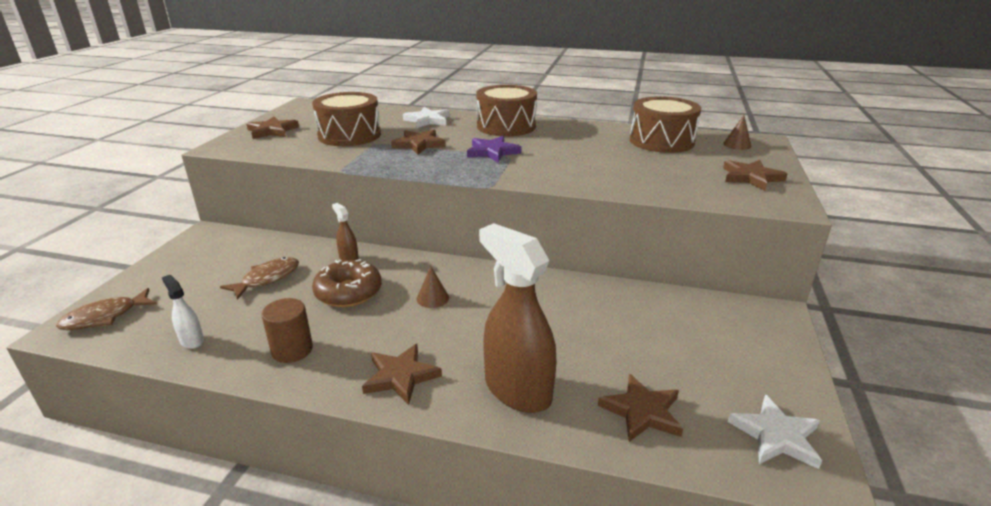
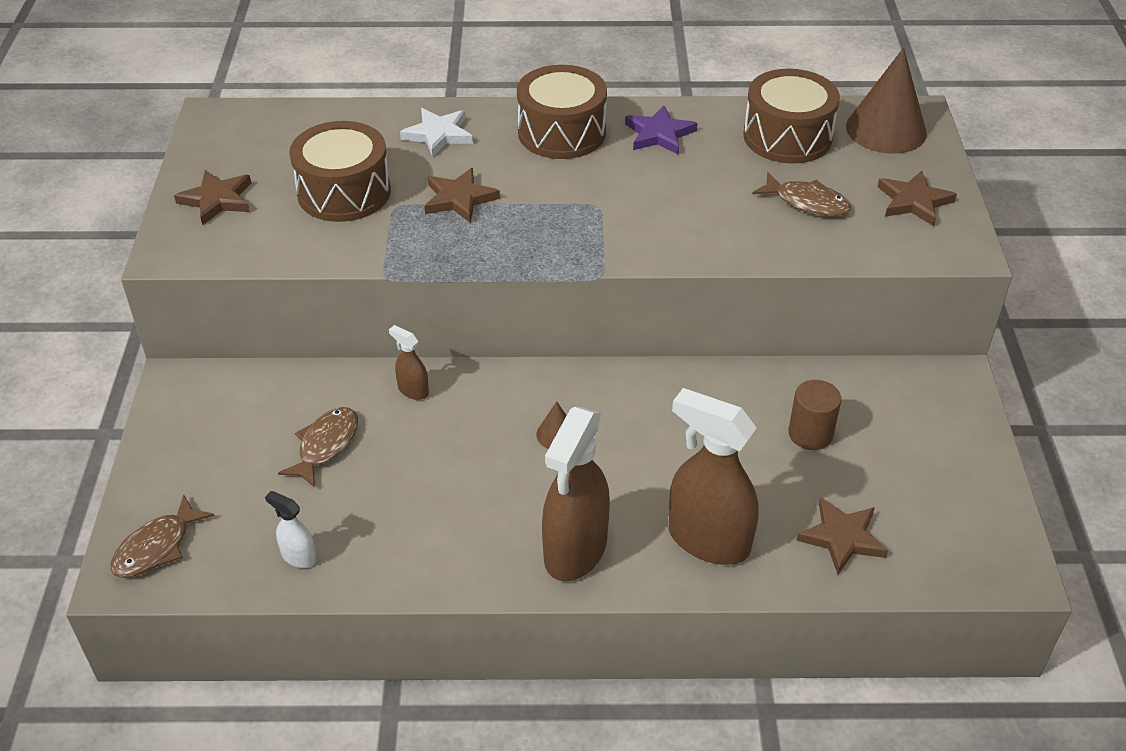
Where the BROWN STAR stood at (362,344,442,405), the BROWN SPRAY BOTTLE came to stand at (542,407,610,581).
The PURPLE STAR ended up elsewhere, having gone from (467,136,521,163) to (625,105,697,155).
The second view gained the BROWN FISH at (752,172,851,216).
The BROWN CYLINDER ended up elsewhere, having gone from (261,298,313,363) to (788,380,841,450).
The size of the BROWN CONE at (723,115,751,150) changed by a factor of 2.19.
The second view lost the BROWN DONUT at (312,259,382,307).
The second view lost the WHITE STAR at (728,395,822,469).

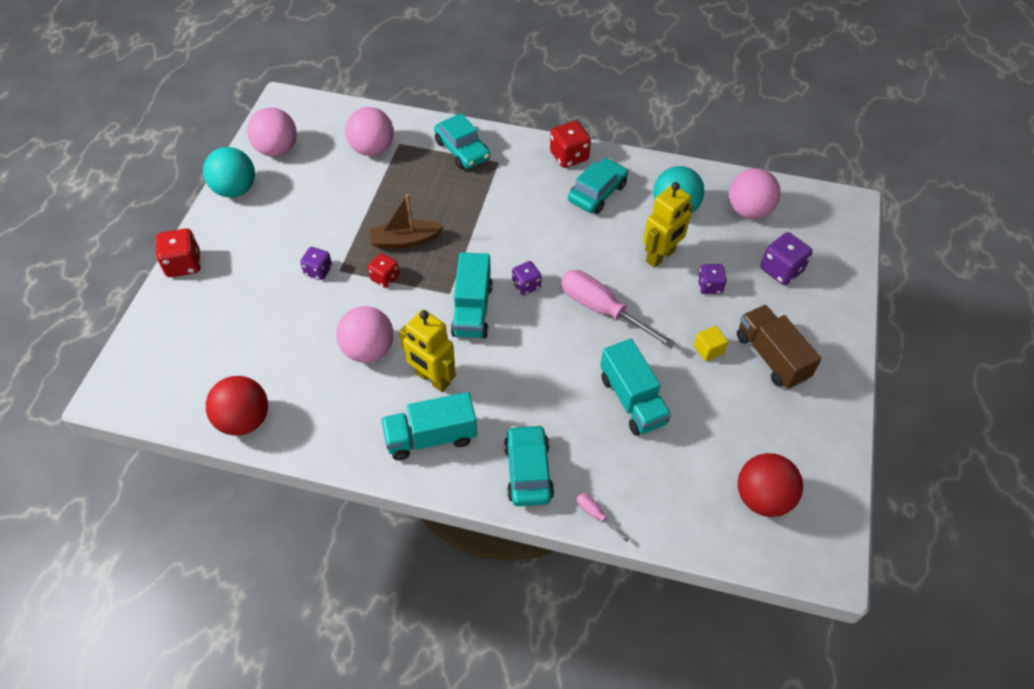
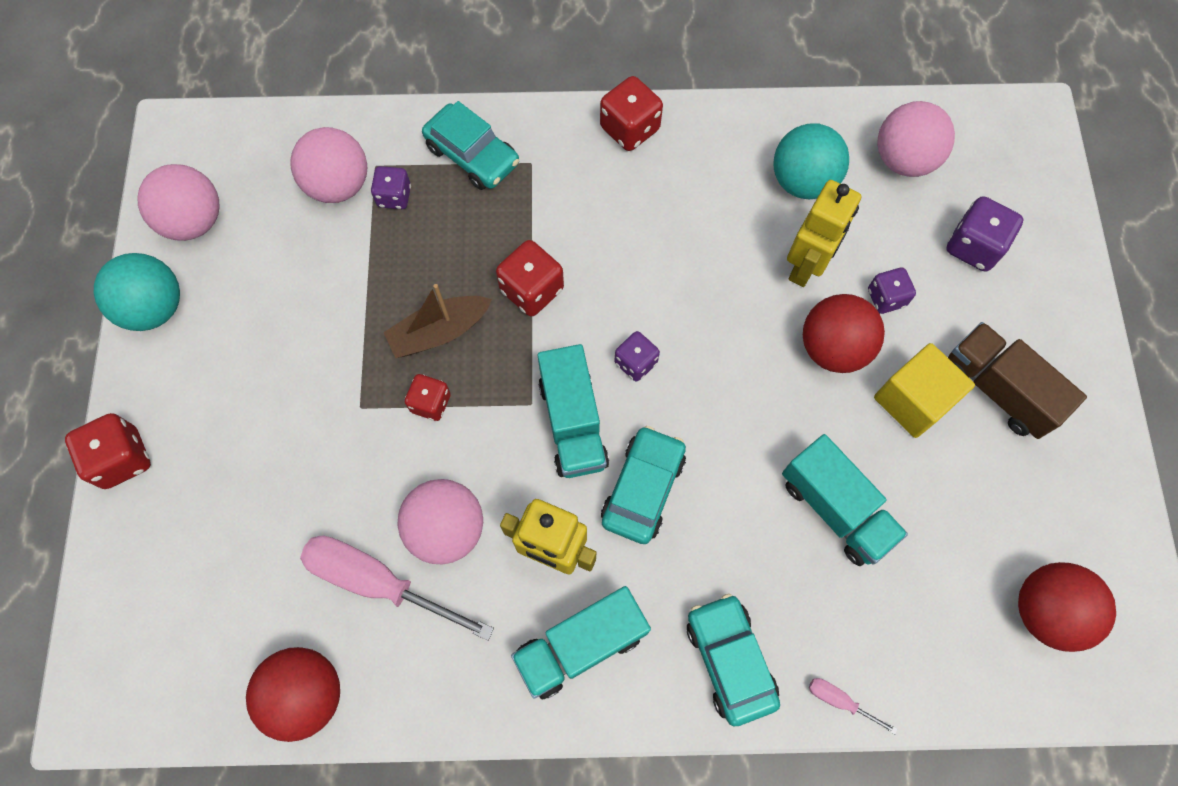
The PINK SCREWDRIVER ended up elsewhere, having gone from (561,270,676,349) to (300,536,494,641).
The PURPLE DICE ended up elsewhere, having gone from (300,247,332,280) to (371,166,411,209).
The second view gained the RED DICE at (496,240,564,316).
The TURQUOISE CAR ended up elsewhere, having gone from (568,158,628,214) to (601,426,686,544).
The second view gained the RED BALL at (803,294,885,373).
The size of the YELLOW CUBE at (694,326,728,362) changed by a factor of 1.84.

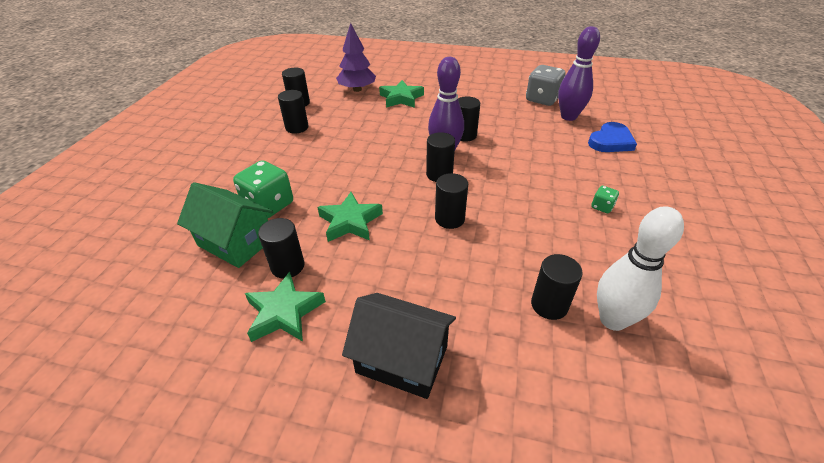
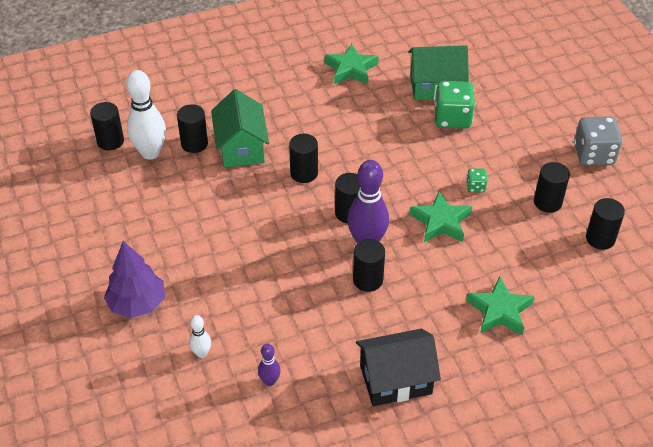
The BLACK CYLINDER ended up elsewhere, having gone from (258,218,305,279) to (90,102,124,150).
The PURPLE TREE ended up elsewhere, having gone from (336,23,376,92) to (104,241,165,318).
Where the BLUE HEART stood at (588,122,637,152), the WHITE BOWLING PIN came to stand at (189,315,211,358).
The second view gained the GREEN HOUSE at (211,89,269,168).
The size of the PURPLE BOWLING PIN at (558,26,600,121) changed by a factor of 0.49.
The BLACK HOUSE ended up elsewhere, having gone from (342,293,456,399) to (356,328,441,406).
The GREEN STAR ended up elsewhere, having gone from (317,192,383,242) to (409,191,472,242).
The GREEN DICE ended up elsewhere, having gone from (591,186,619,213) to (466,168,487,192).
The GREY DICE ended up elsewhere, having gone from (526,65,566,106) to (574,116,623,166).

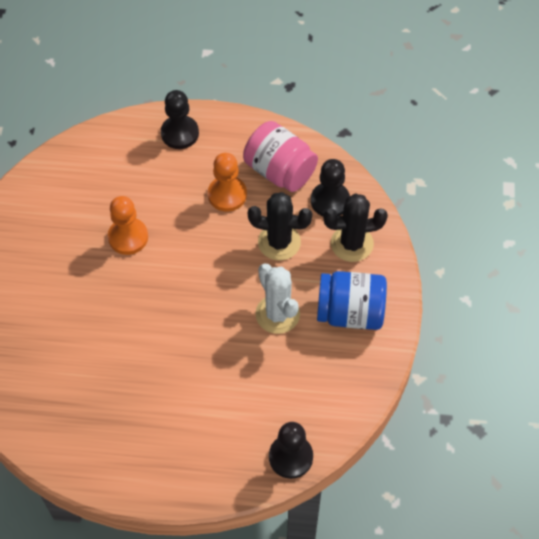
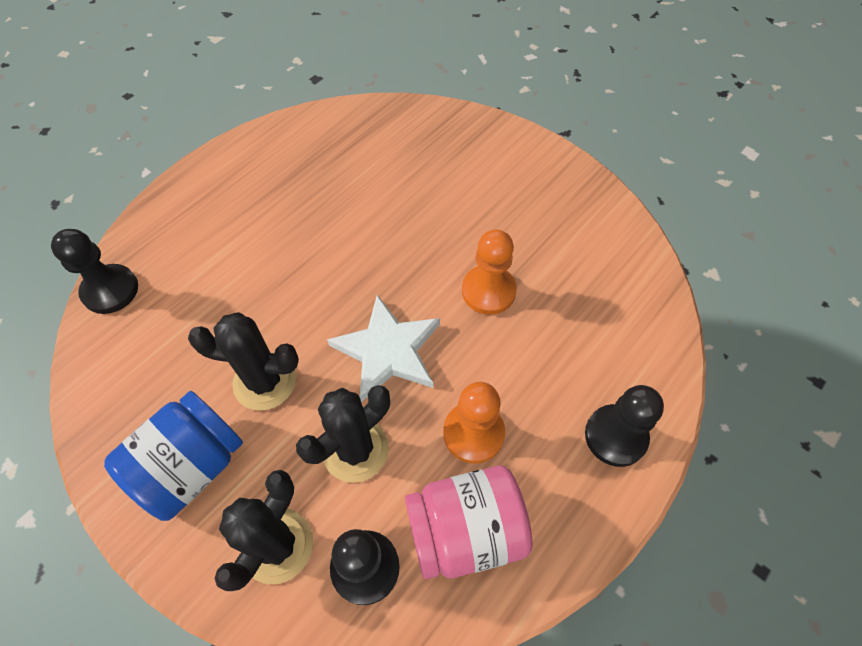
What was the WHITE CACTUS at (255,263,300,334) turned into the BLACK CACTUS at (188,312,299,410).
The second view gained the WHITE STAR at (327,295,440,402).

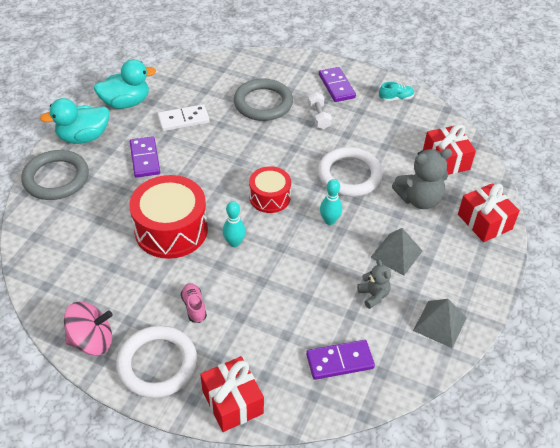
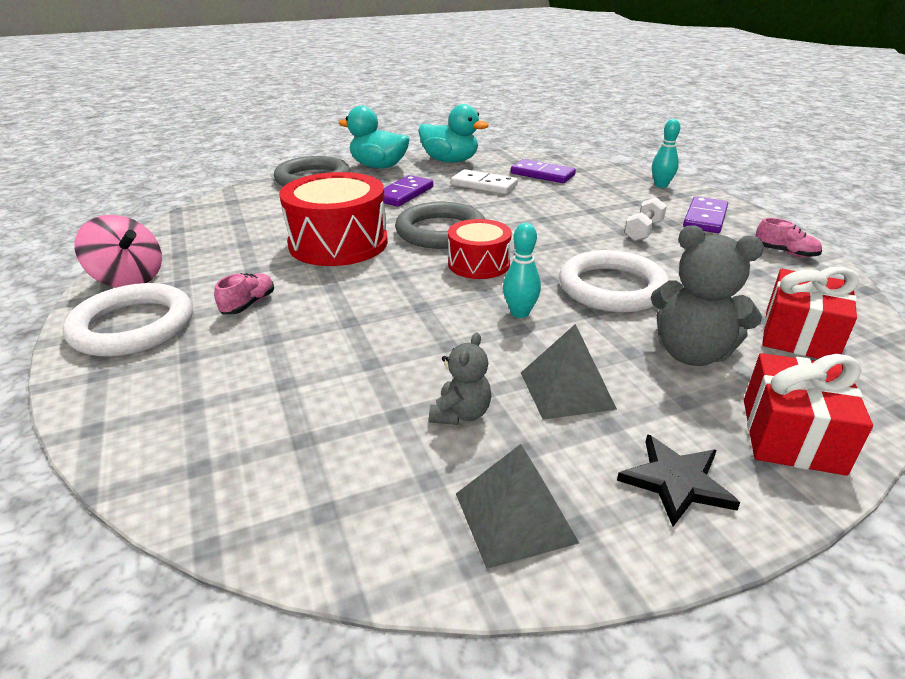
The GREY RING ended up elsewhere, having gone from (234,78,293,121) to (395,202,485,249).
The PURPLE DOMINO ended up elsewhere, having gone from (306,340,375,380) to (511,159,576,183).
The second view gained the BLACK STAR at (617,434,741,526).
The TURQUOISE BOWLING PIN ended up elsewhere, having gone from (223,201,246,247) to (652,119,680,188).
What was the TURQUOISE SHOE at (379,82,414,101) turned into the PINK SHOE at (755,218,822,258).
The second view lost the RED GIFT at (200,356,264,432).

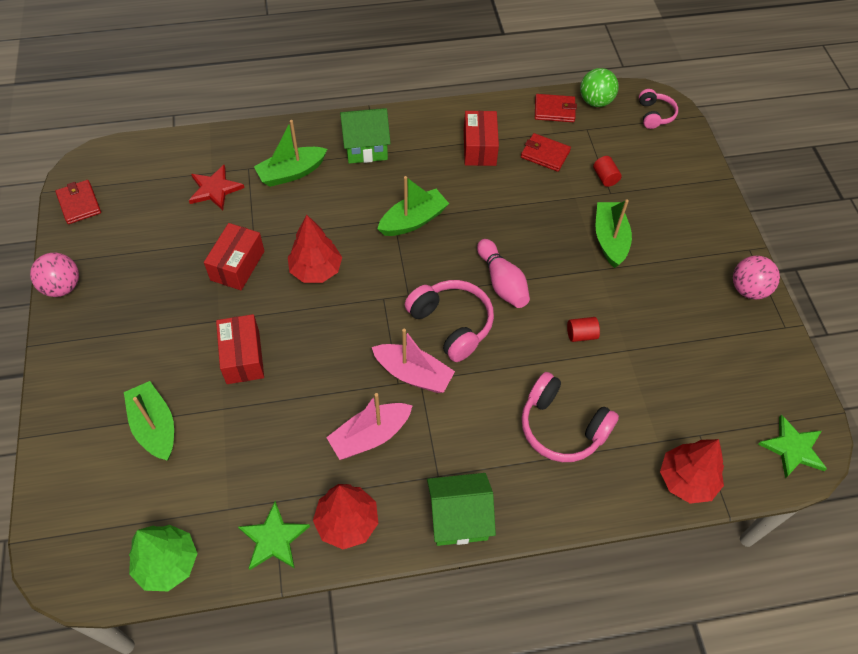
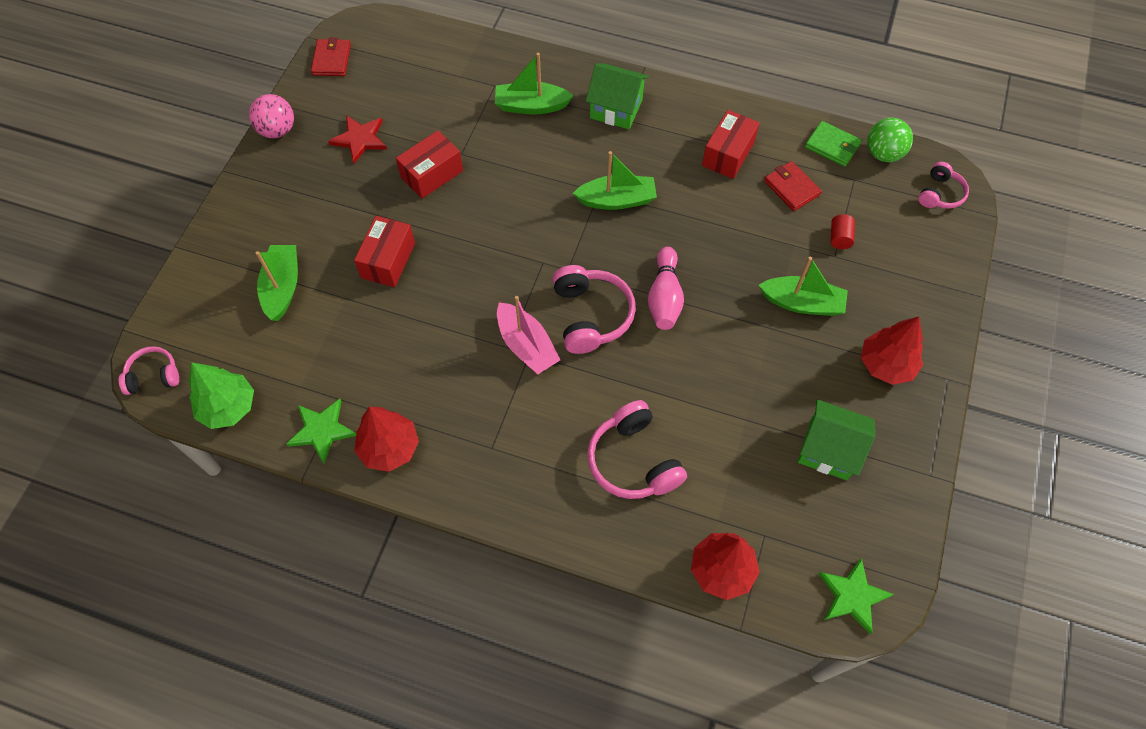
The second view gained the PINK HEADPHONES at (119,346,179,395).
The RED STAR ended up elsewhere, having gone from (189,165,244,210) to (328,115,387,164).
The GREEN BOAT at (596,199,632,268) ended up facing another way, 75 degrees clockwise from before.
The GREEN HOUSE ended up elsewhere, having gone from (427,473,496,546) to (798,399,876,480).
What was the RED WALLET at (535,94,577,122) turned into the GREEN WALLET at (805,121,862,167).
The RED TREE ended up elsewhere, having gone from (288,215,342,283) to (861,317,923,385).
The second view lost the PINK BOAT at (326,393,413,460).
The second view lost the RED CYLINDER at (567,317,600,342).
The second view lost the PINK BALL at (733,256,780,300).

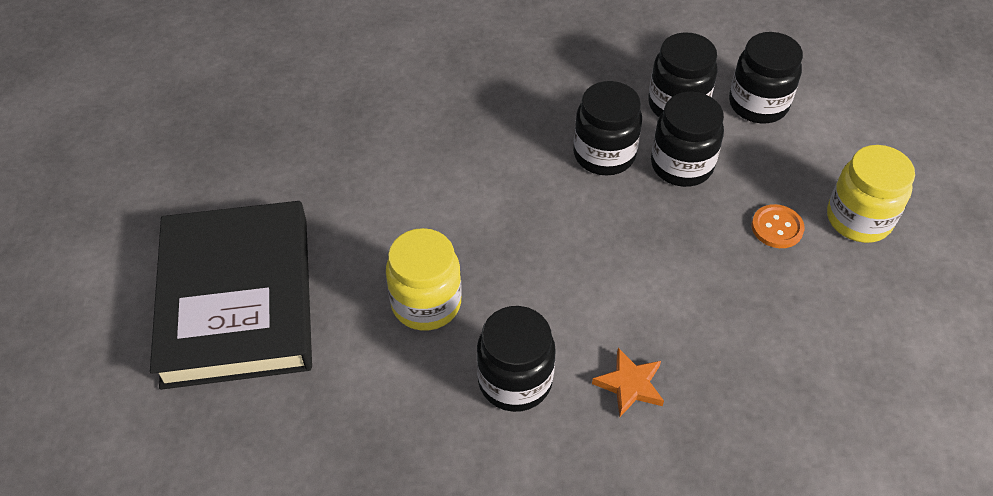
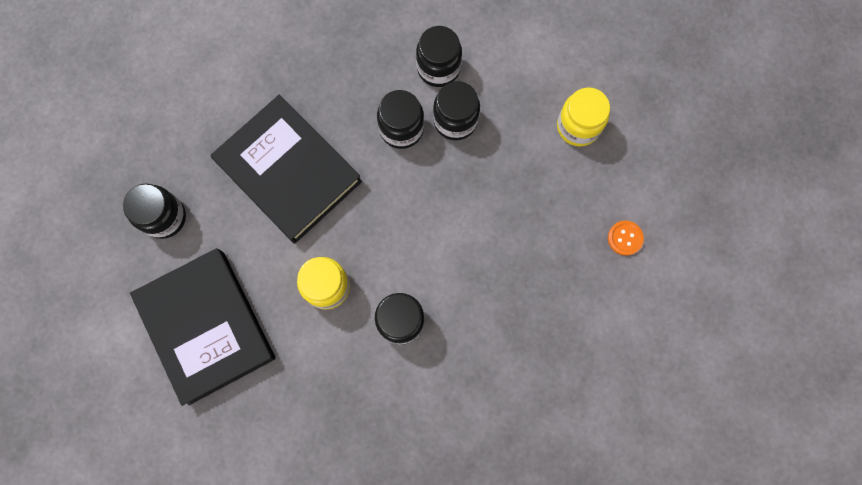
The BLACK JAR ended up elsewhere, having gone from (729,32,803,123) to (123,183,186,239).
The second view gained the BLACK BOOK at (210,95,362,243).
The ORANGE BUTTON ended up elsewhere, having gone from (751,204,804,248) to (608,220,644,256).
The second view lost the ORANGE STAR at (592,348,664,417).

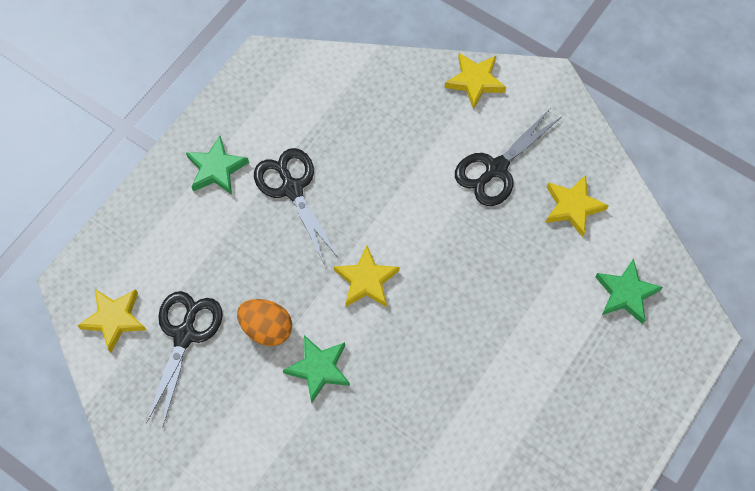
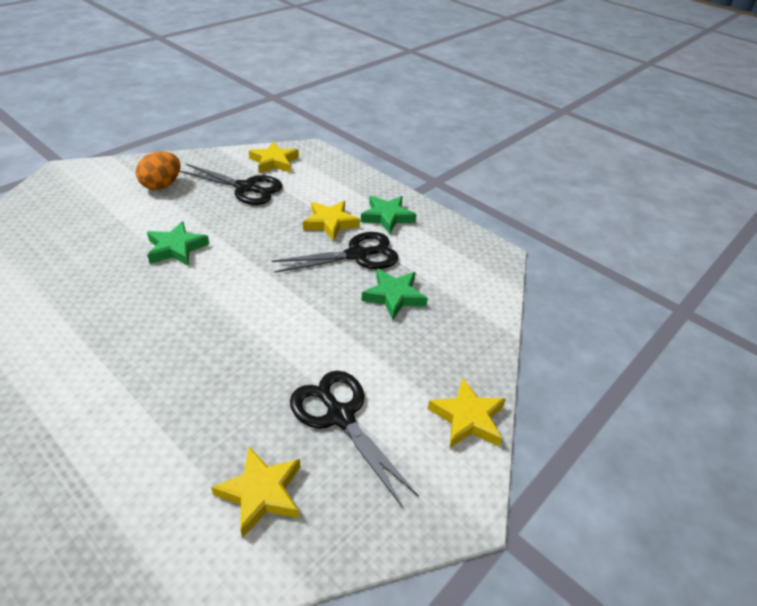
The ORANGE EGG ended up elsewhere, having gone from (237,299,292,346) to (136,152,181,190).
The YELLOW STAR ended up elsewhere, having gone from (334,245,399,307) to (303,201,360,241).
The GREEN STAR ended up elsewhere, having gone from (595,258,663,324) to (361,269,428,320).

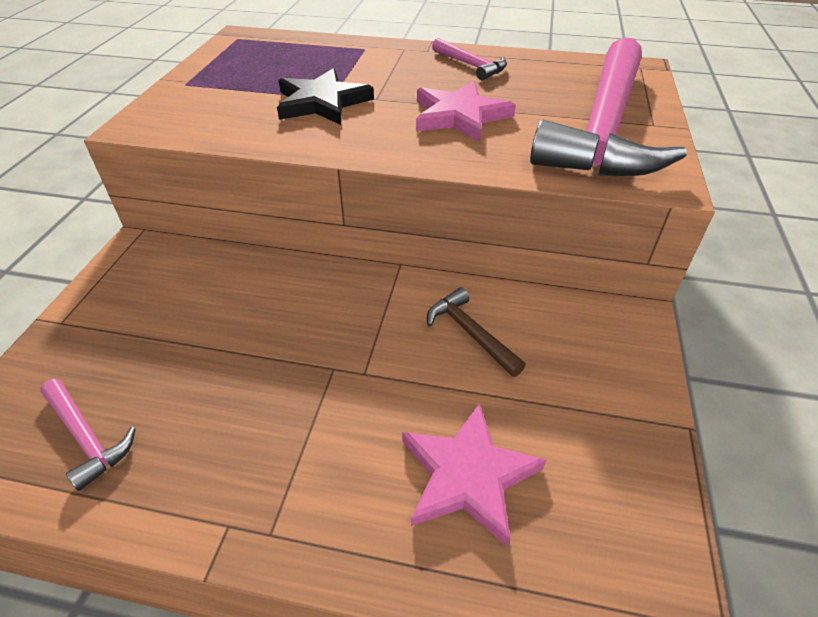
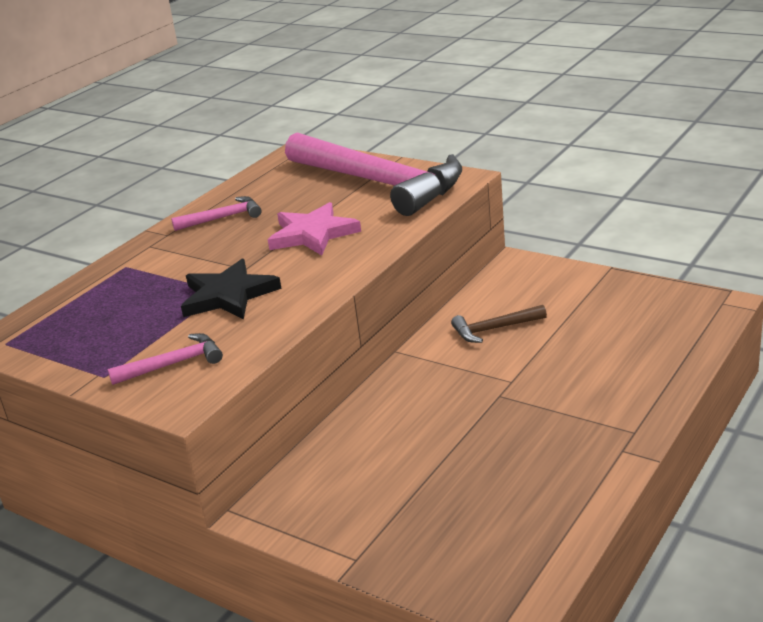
The PINK HAMMER ended up elsewhere, having gone from (40,379,136,491) to (108,333,223,385).
The second view lost the PINK STAR at (402,403,546,547).

